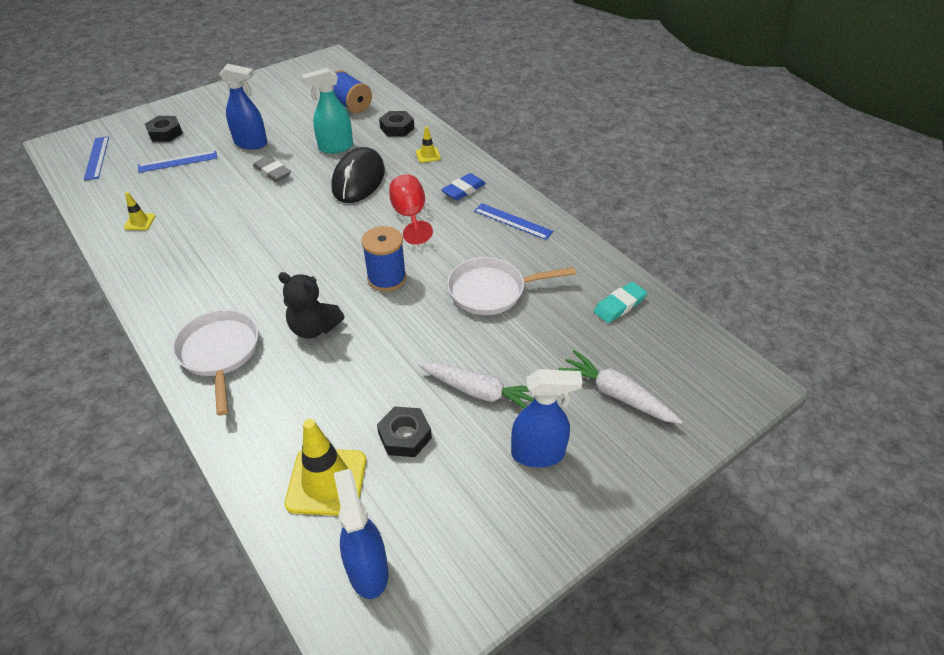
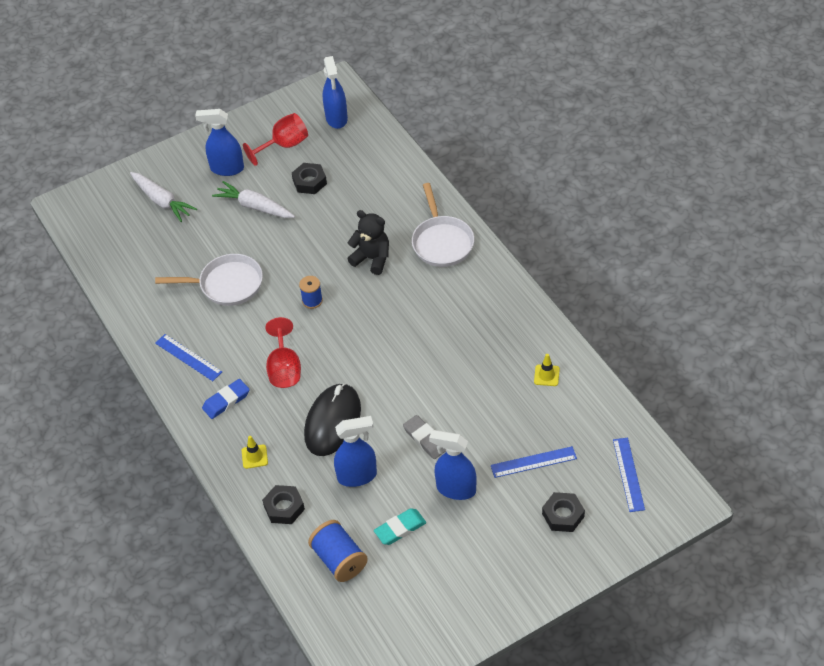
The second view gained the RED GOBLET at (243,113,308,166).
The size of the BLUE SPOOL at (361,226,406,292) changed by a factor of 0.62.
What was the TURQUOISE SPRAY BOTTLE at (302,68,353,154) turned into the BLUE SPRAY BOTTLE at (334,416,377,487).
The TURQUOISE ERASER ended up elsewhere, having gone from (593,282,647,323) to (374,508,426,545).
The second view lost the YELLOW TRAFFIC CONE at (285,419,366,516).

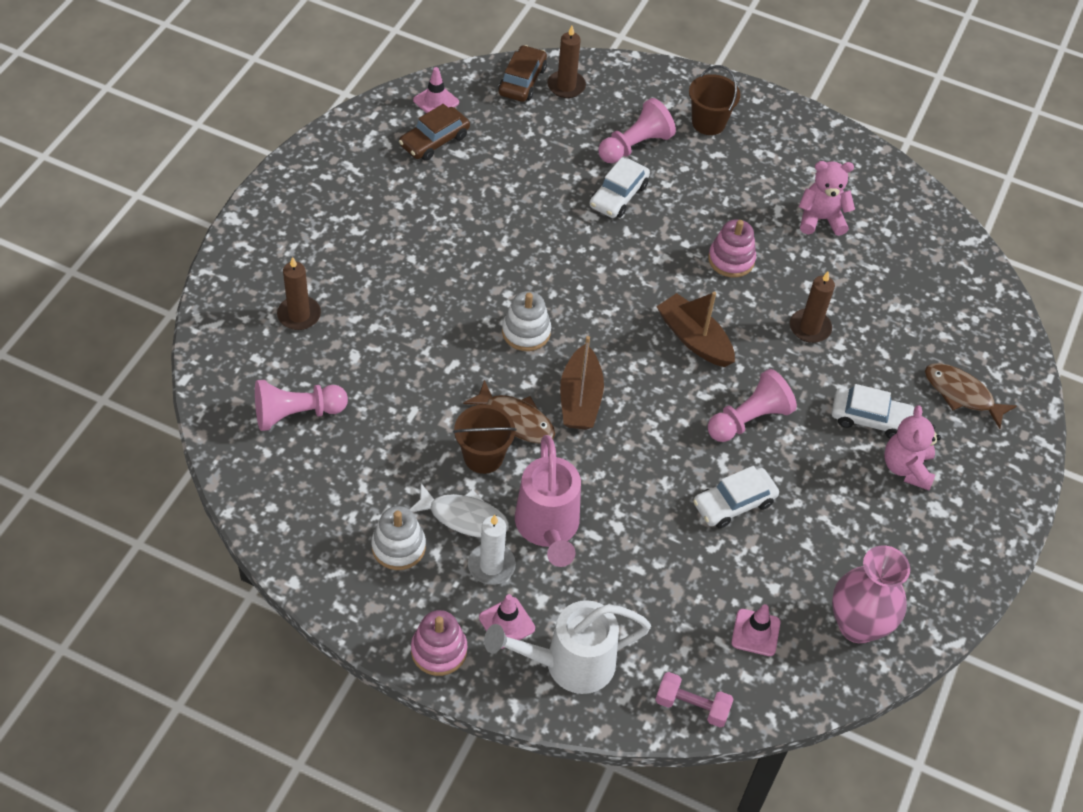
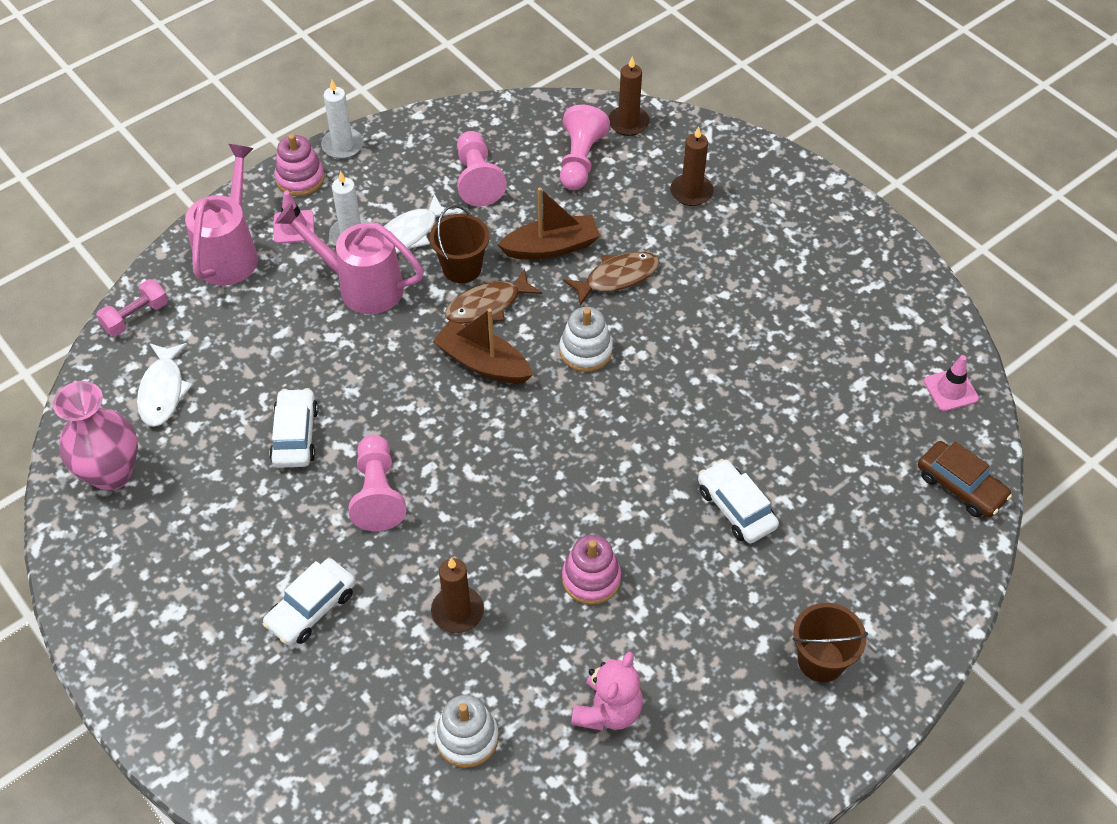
Where the PINK TRAFFIC CONE stood at (732,604,780,656), the WHITE FISH came to stand at (137,343,192,427).
What was the WHITE WATERING CAN at (484,600,651,694) turned into the PINK WATERING CAN at (185,144,258,286).
The second view gained the WHITE CANDLE at (321,80,364,159).
The WHITE STACKING TOY ended up elsewhere, having gone from (371,506,426,570) to (435,695,499,768).
The PINK PAWN ended up elsewhere, having gone from (598,98,676,163) to (457,131,507,206).
The BROWN BOAT ended up elsewhere, having gone from (657,292,735,367) to (498,188,600,259).
The BROWN FISH ended up elsewhere, having gone from (925,363,1017,429) to (563,252,660,306).
The BROWN CANDLE ended up elsewhere, having gone from (547,26,586,98) to (608,56,650,136).
The second view lost the BROWN CAR at (399,104,470,161).
The second view lost the PINK TEDDY BEAR at (884,405,941,490).

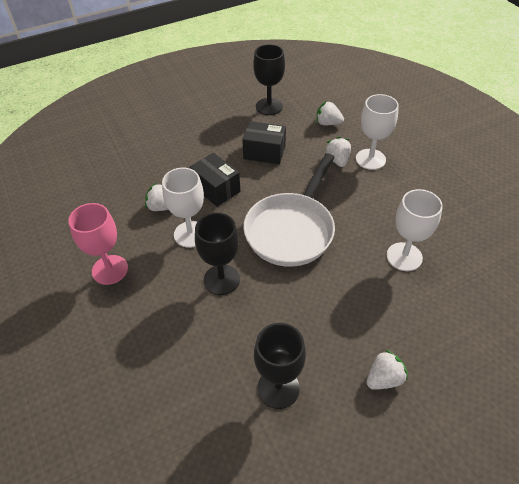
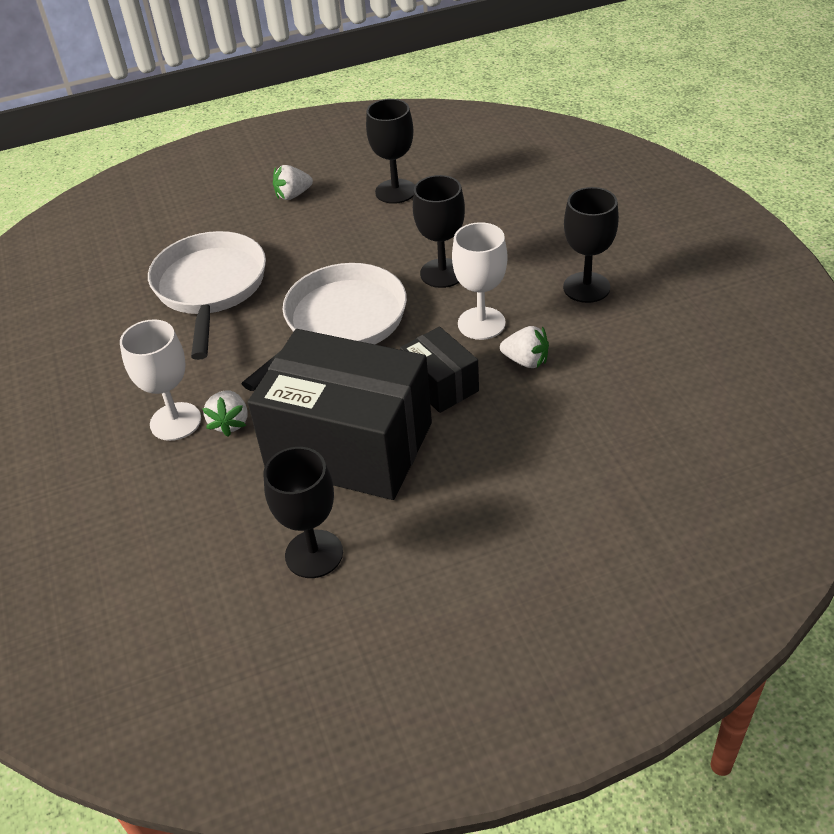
Where the WHITE GOBLET stood at (387,189,443,271), the WHITE PAN came to stand at (148,231,266,360).
The size of the BLACK BOX at (242,121,286,164) changed by a factor of 2.08.
What was the PINK GOBLET at (68,203,128,285) turned into the BLACK GOBLET at (563,187,619,303).
The second view lost the WHITE STRAWBERRY at (316,101,344,125).

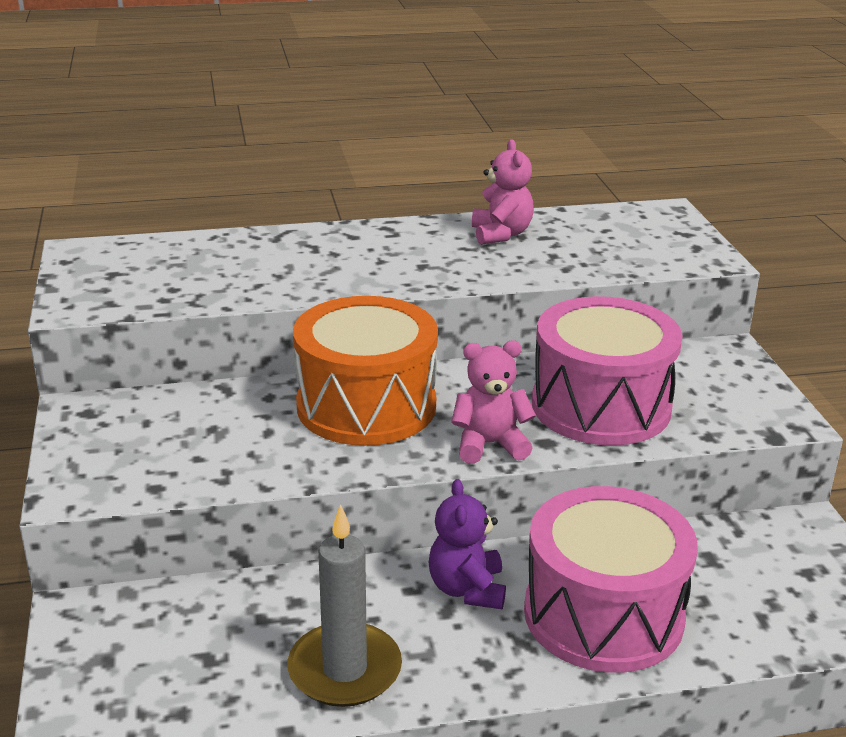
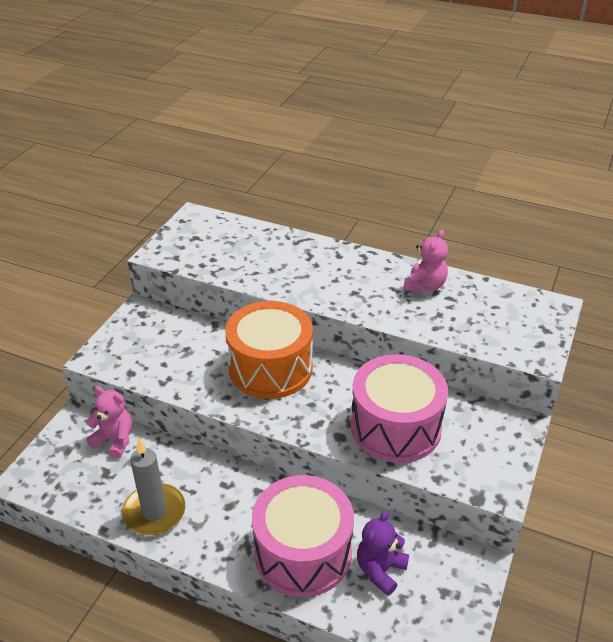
The PINK TEDDY BEAR ended up elsewhere, having gone from (451,341,536,464) to (86,386,132,458).
The PURPLE TEDDY BEAR ended up elsewhere, having gone from (429,479,506,609) to (357,510,409,596).

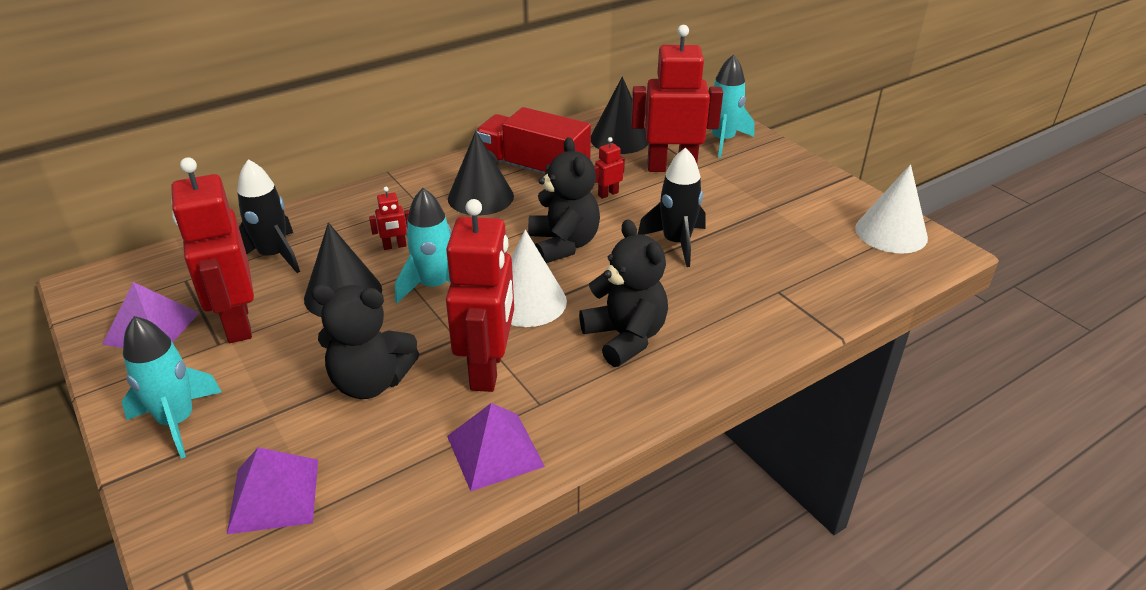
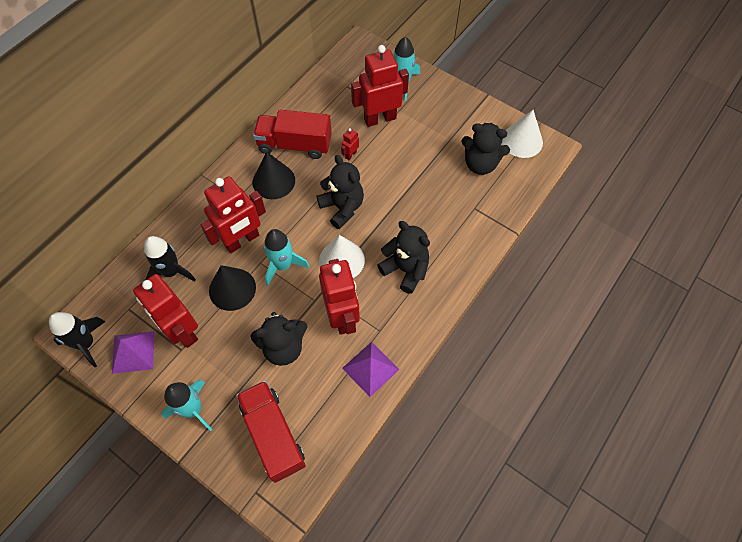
The BLACK ROCKET ended up elsewhere, having gone from (638,147,706,267) to (49,312,106,367).
The size of the RED ROBOT at (369,187,409,250) changed by a factor of 2.42.
Where the PURPLE PYRAMID stood at (227,447,318,534), the RED TRUCK came to stand at (236,381,306,483).
The second view gained the BLACK TEDDY BEAR at (461,123,510,175).
The second view lost the BLACK CONE at (591,76,649,154).

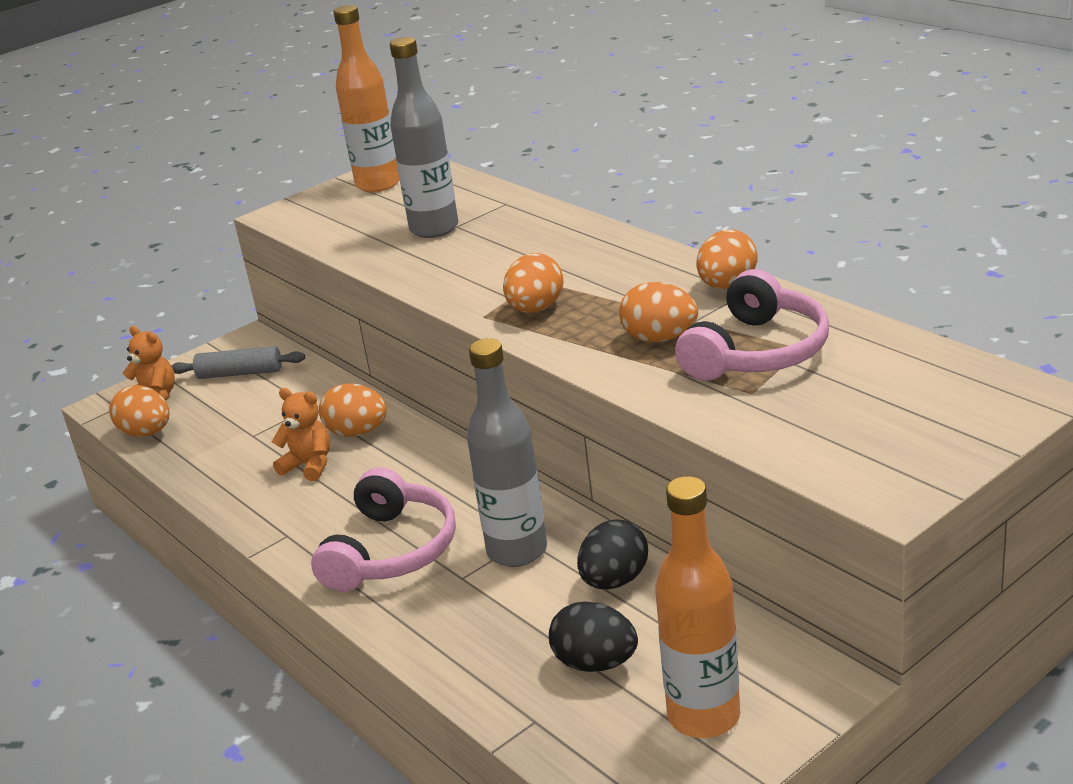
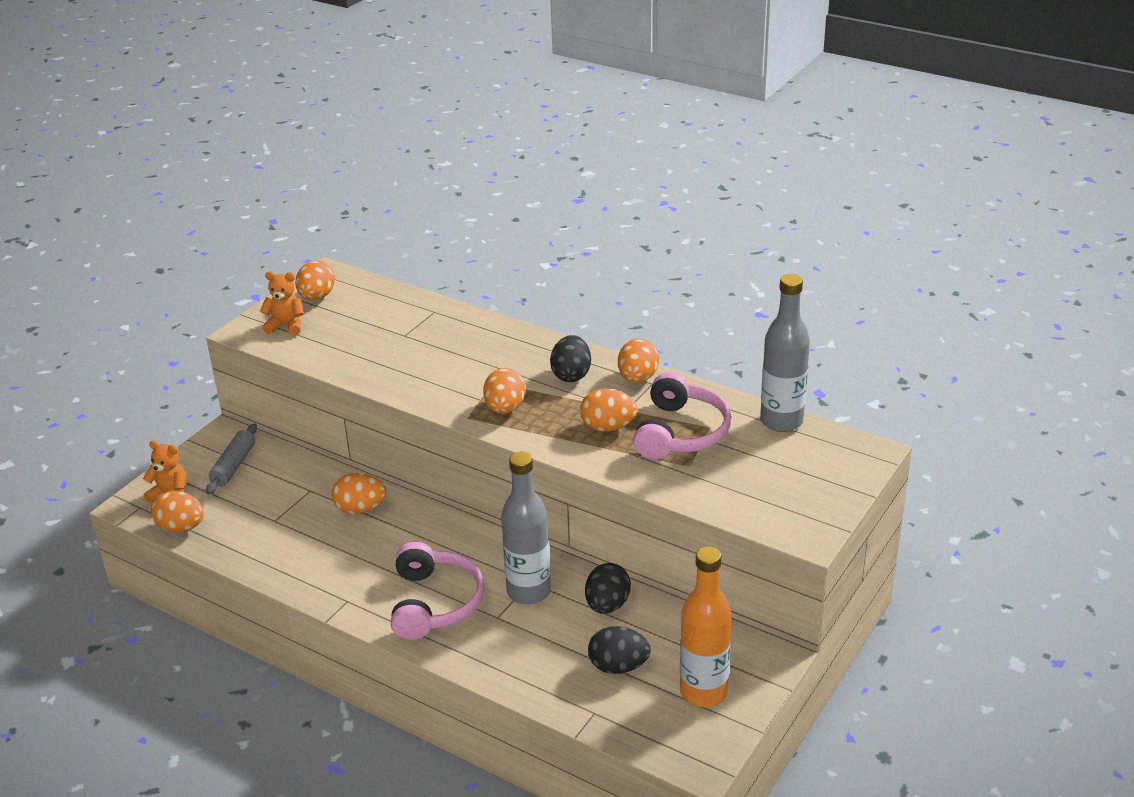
The GREY ROLLING PIN at (171,346,305,379) ended up facing another way, 60 degrees counterclockwise from before.
The ORANGE TEDDY BEAR ended up elsewhere, having gone from (272,388,330,481) to (260,271,304,336).
Where the ORANGE BOTTLE stood at (333,5,400,192), the ORANGE EGG came to stand at (295,261,335,301).
The second view gained the BLACK EGG at (550,335,591,382).
The GREY BOTTLE ended up elsewhere, having gone from (390,37,458,238) to (760,274,810,432).

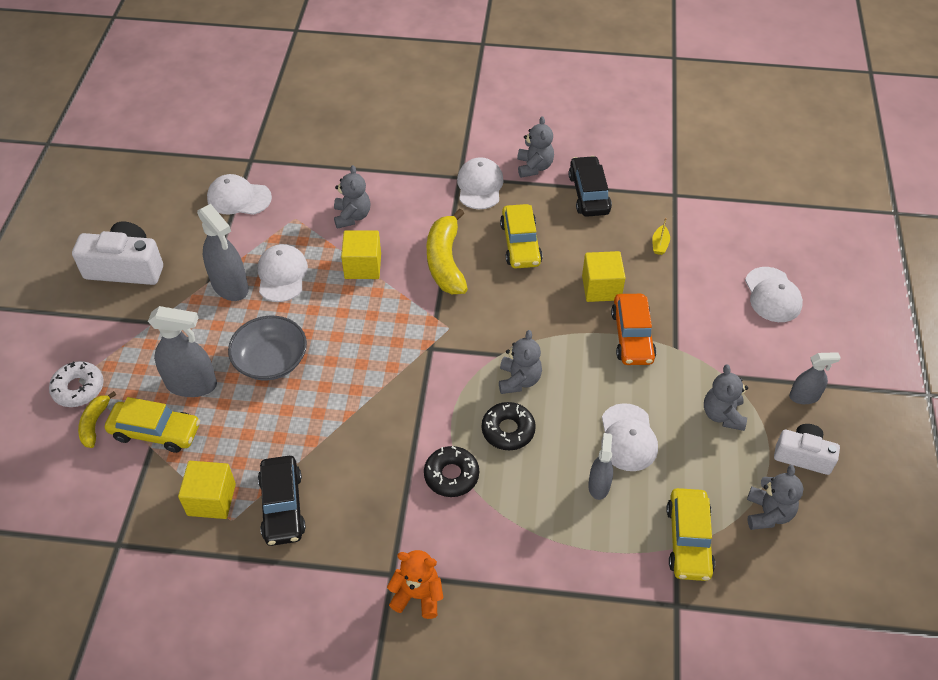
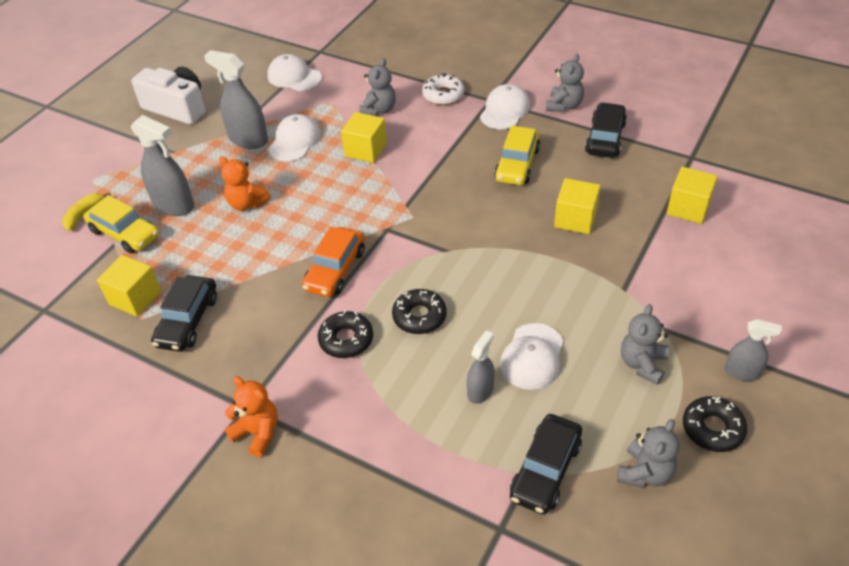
The GREY SPRAY BOTTLE at (197,204,249,301) ended up facing another way, 135 degrees clockwise from before.
Where the GREY BOWL stood at (228,316,307,380), the ORANGE TEDDY BEAR came to stand at (219,156,271,211).
The ORANGE CAR ended up elsewhere, having gone from (611,294,656,365) to (302,227,365,297).
The WHITE DONUT ended up elsewhere, having gone from (49,361,104,407) to (422,73,464,105).
What was the YELLOW CAR at (666,488,715,581) turned into the BLACK CAR at (510,414,582,514).
The second view gained the YELLOW CUBE at (667,167,717,224).
Where the WHITE CAMERA stood at (774,424,840,475), the BLACK DONUT came to stand at (683,396,747,452).
The second view lost the YELLOW BANANA at (427,209,468,294).
The second view lost the GREY TEDDY BEAR at (499,330,542,394).
The second view lost the YELLOW BOAT at (652,218,670,255).
The second view lost the WHITE CAP at (745,267,803,322).

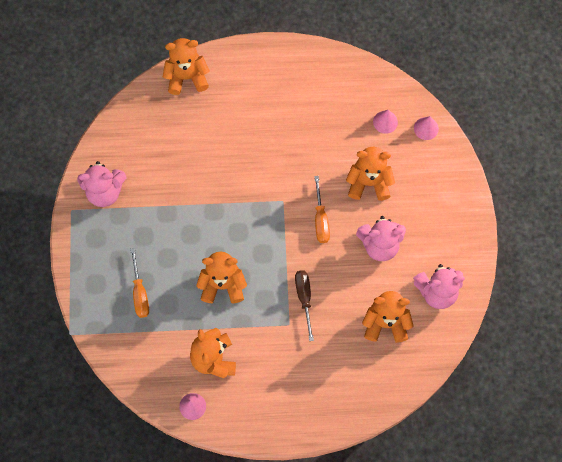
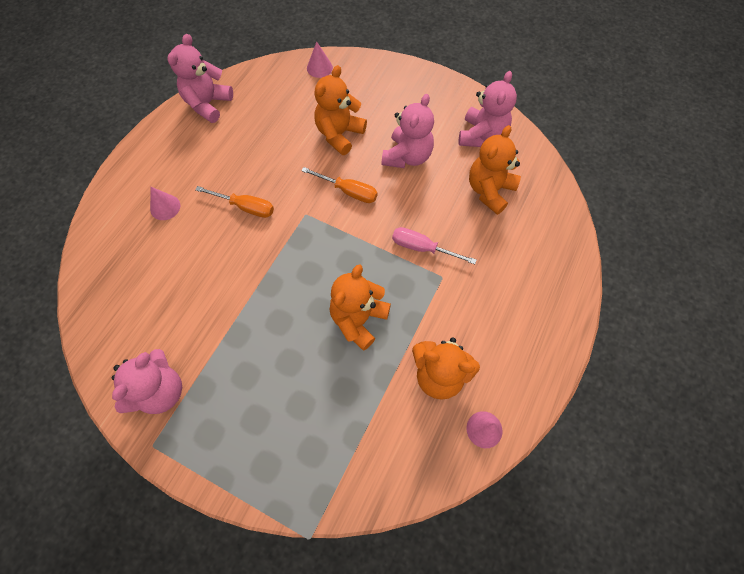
The PINK CONE ended up elsewhere, having gone from (373,110,398,134) to (150,187,180,220).
The second view gained the PINK TEDDY BEAR at (168,34,233,123).
The ORANGE SCREWDRIVER ended up elsewhere, having gone from (130,248,149,318) to (195,186,274,218).
What was the BROWN SCREWDRIVER at (295,270,314,341) turned into the PINK SCREWDRIVER at (392,227,476,264).
The second view lost the ORANGE TEDDY BEAR at (163,38,210,95).

